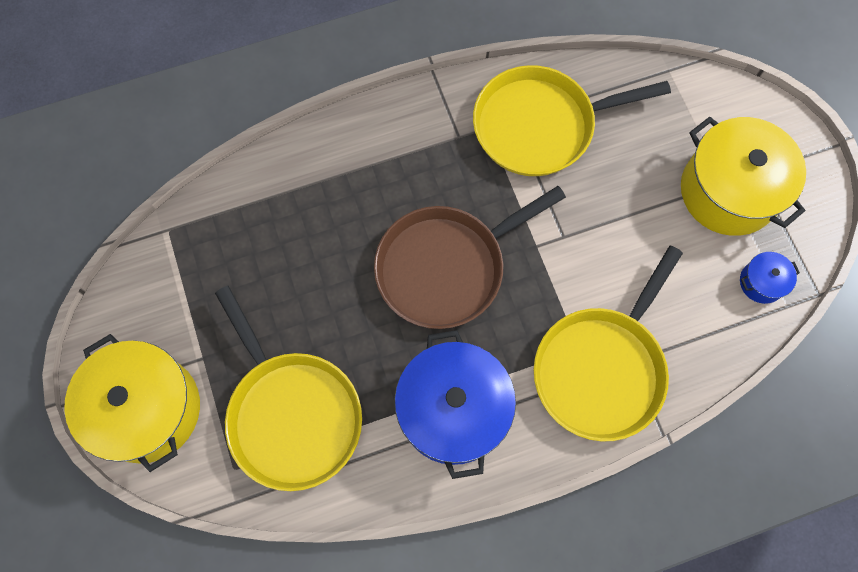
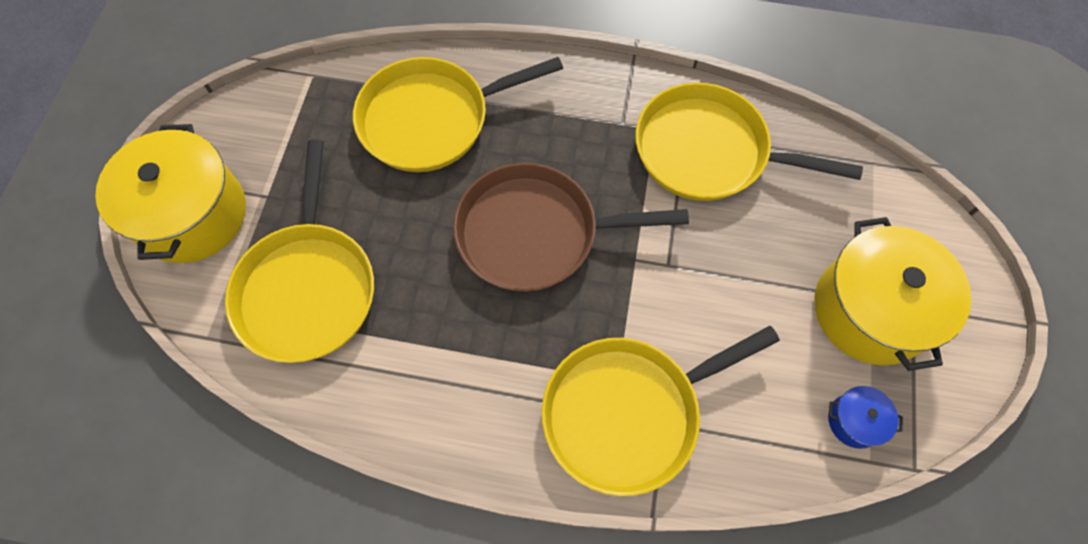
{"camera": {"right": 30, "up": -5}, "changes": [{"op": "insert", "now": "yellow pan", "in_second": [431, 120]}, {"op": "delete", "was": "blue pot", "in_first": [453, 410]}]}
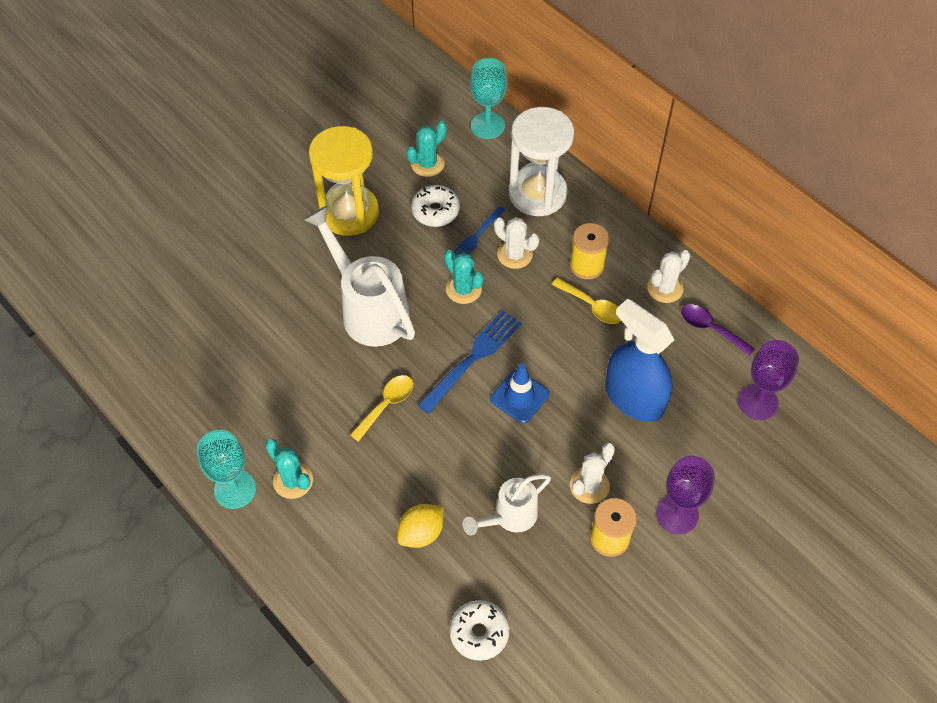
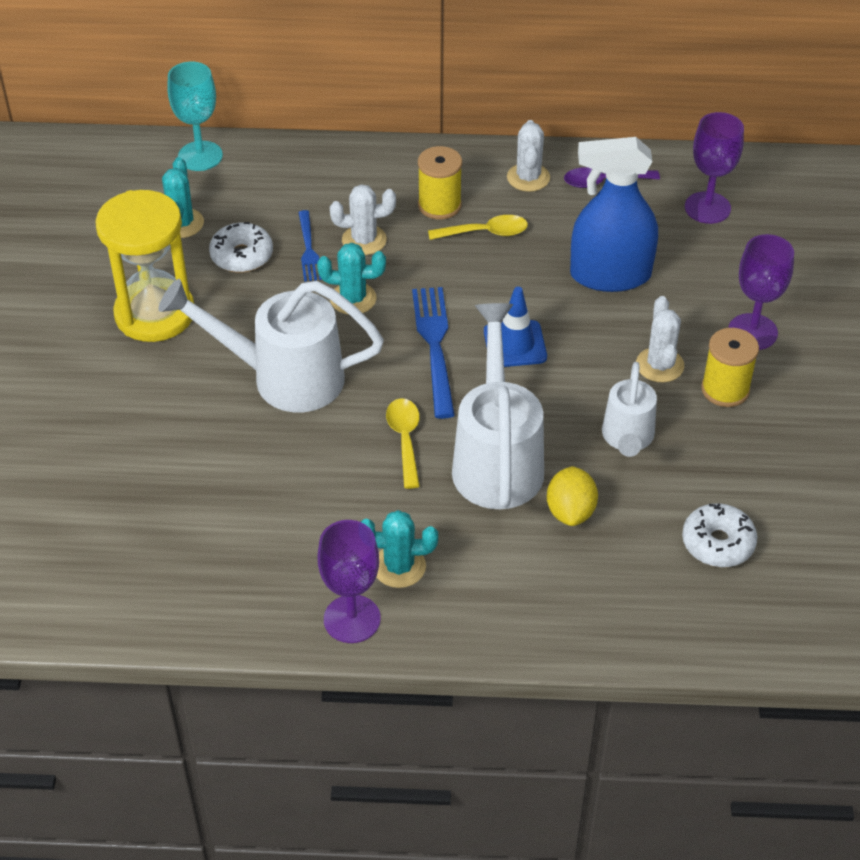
{"camera": {"right": -45, "up": -10}, "changes": [{"op": "recolor", "was": "turquoise goblet", "now": "purple goblet", "in_first": [235, 489], "in_second": [352, 619]}, {"op": "insert", "now": "white watering can", "in_second": [497, 459]}, {"op": "delete", "was": "white hourglass", "in_first": [537, 193]}]}
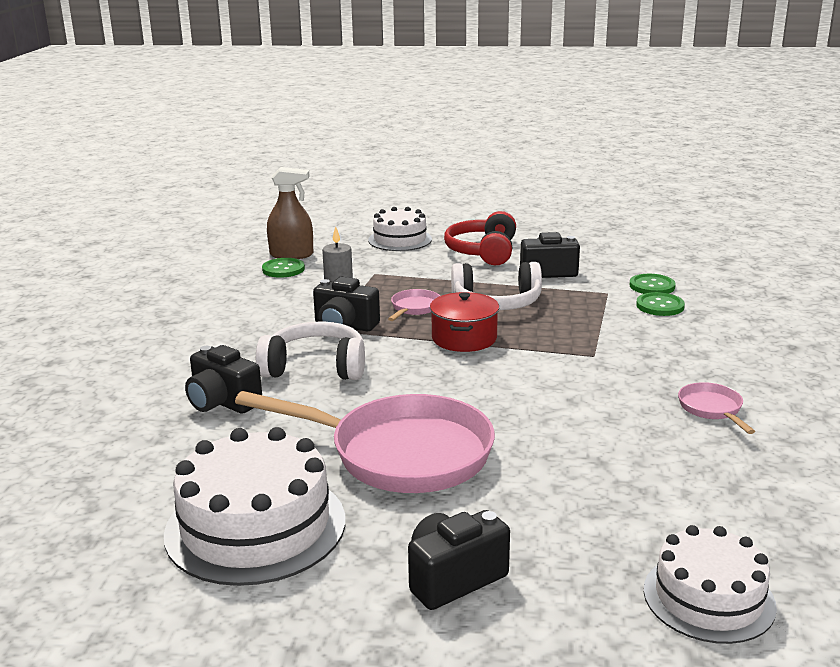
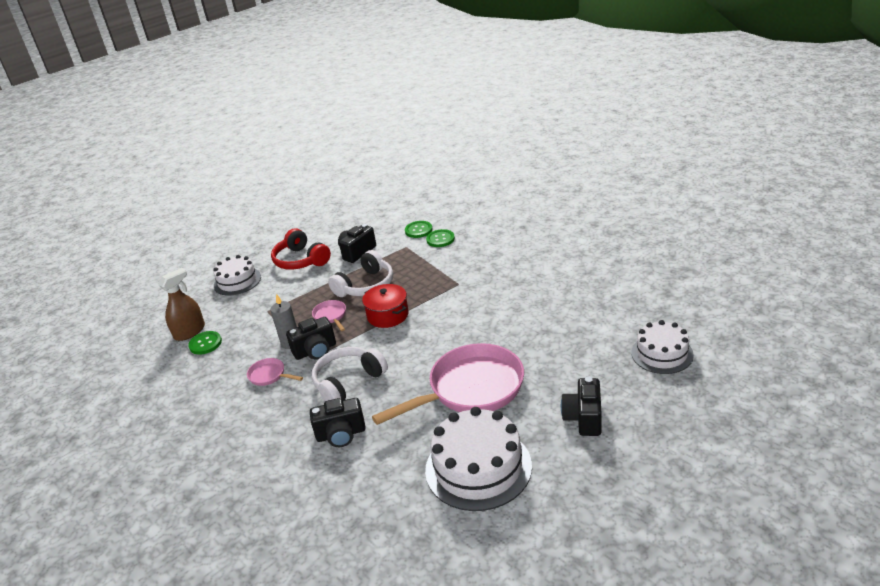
{"camera": {"right": -45, "up": 10}, "changes": [{"op": "move", "was": "pink pan", "in_first": [712, 409], "in_second": [269, 375]}]}
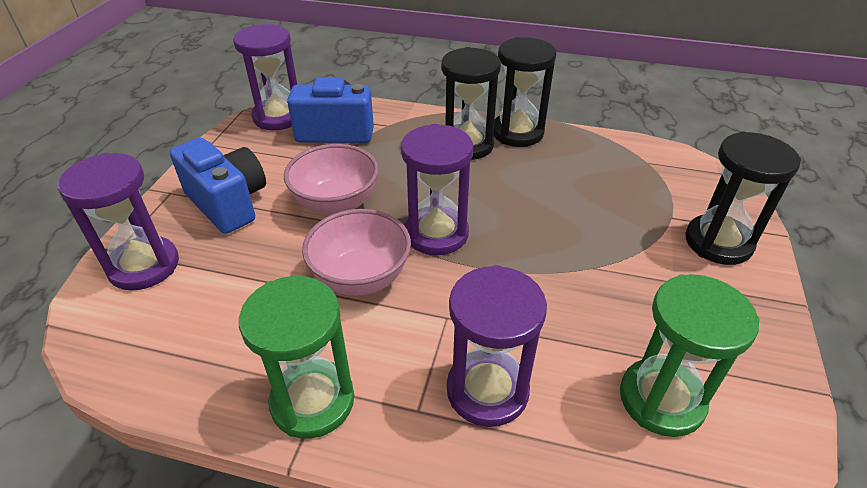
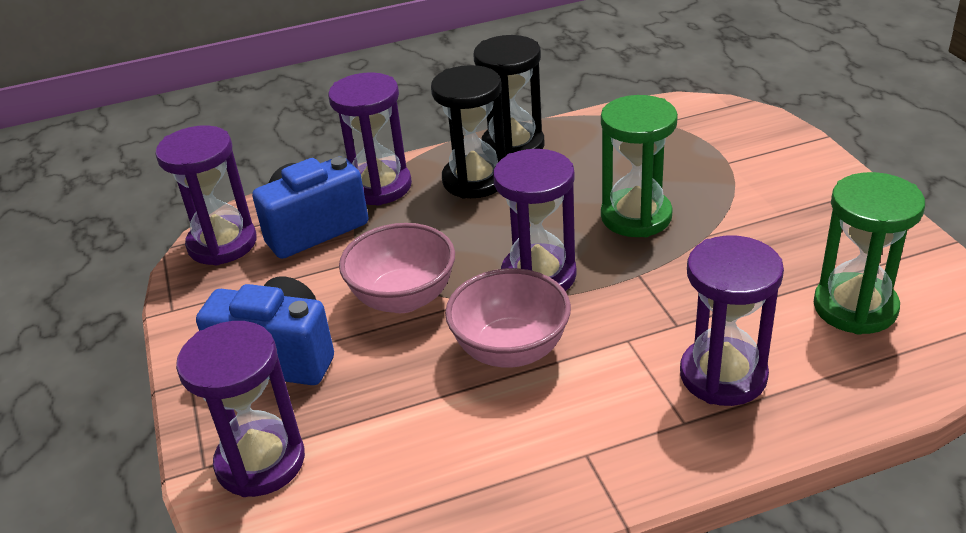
{"camera": {"right": -30, "up": -5}, "changes": [{"op": "insert", "now": "purple hourglass", "in_second": [379, 186]}, {"op": "move", "was": "green hourglass", "in_first": [312, 401], "in_second": [636, 216]}, {"op": "delete", "was": "black hourglass", "in_first": [718, 242]}]}
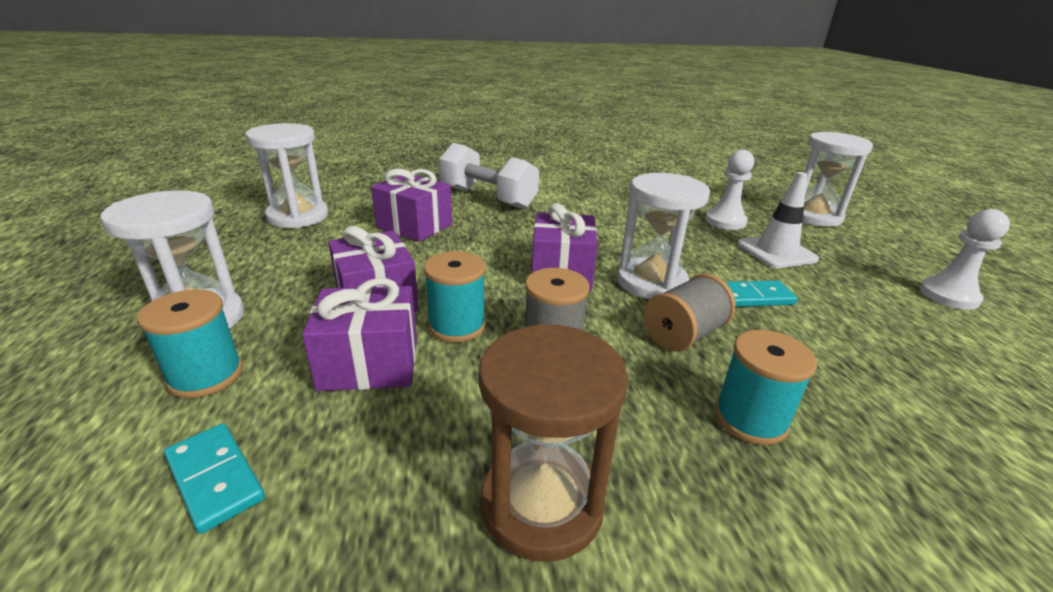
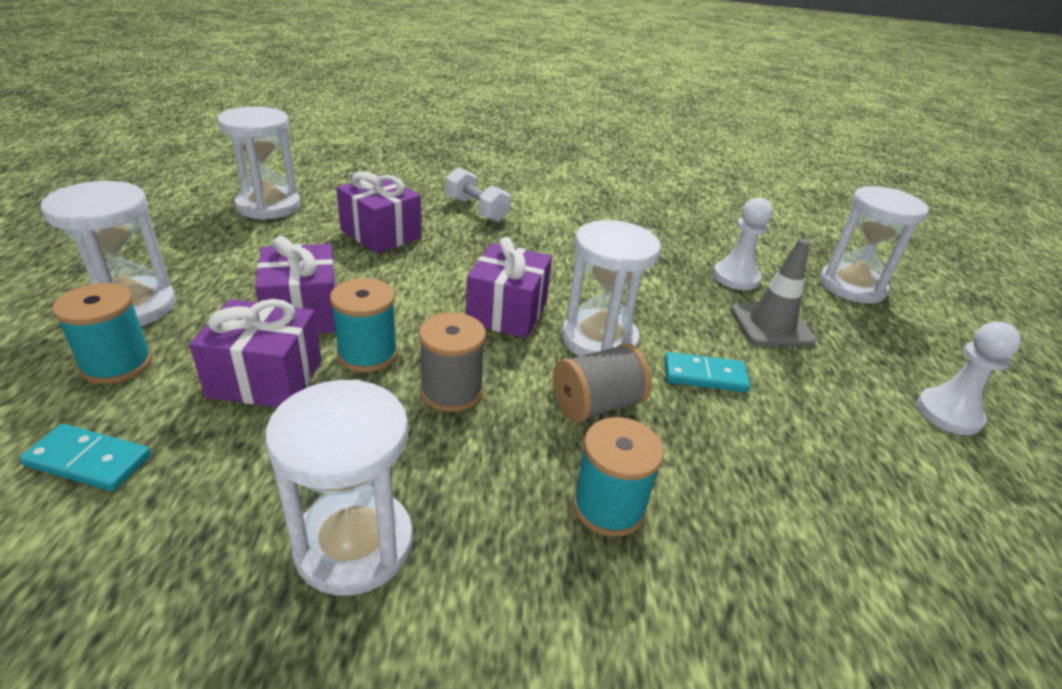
{"camera": {"right": 10, "up": 5}, "changes": [{"op": "rotate", "was": "turquoise domino", "in_first": [214, 478], "in_second": [88, 461], "clockwise": -45}, {"op": "recolor", "was": "brown hourglass", "now": "white hourglass", "in_first": [542, 504], "in_second": [354, 544]}, {"op": "resize", "was": "white dumbbell", "in_first": [488, 198], "in_second": [477, 210], "ratio": 0.65}, {"op": "recolor", "was": "white traffic cone", "now": "grey traffic cone", "in_first": [776, 252], "in_second": [771, 325]}]}
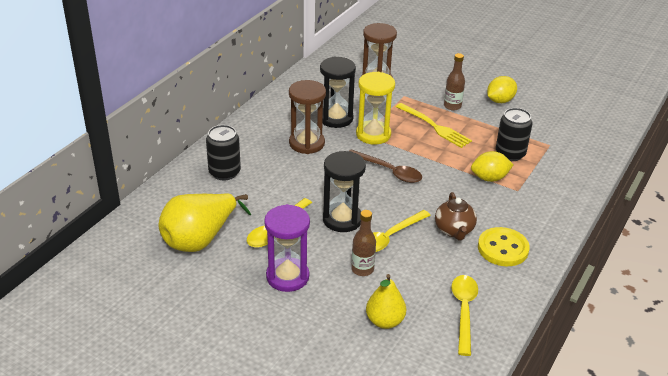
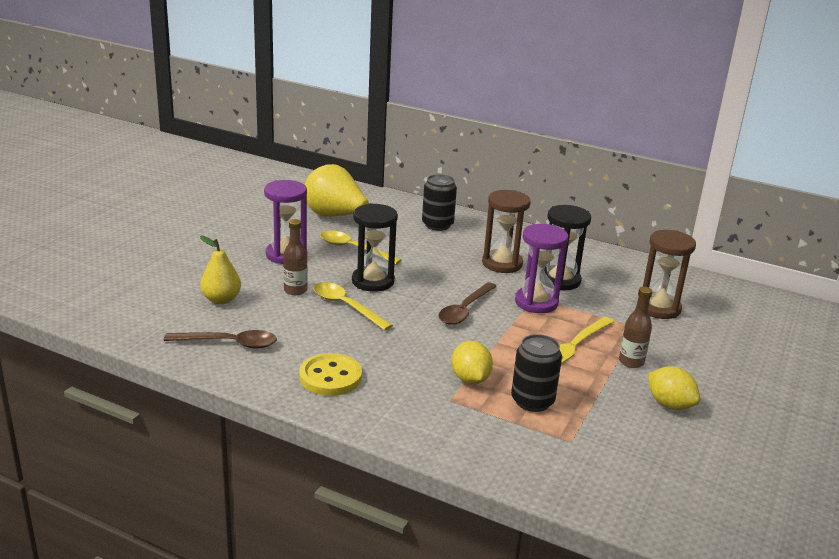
{"camera": {"right": 85, "up": -10}, "changes": [{"op": "recolor", "was": "yellow spoon", "now": "brown spoon", "in_first": [464, 311], "in_second": [229, 343]}, {"op": "recolor", "was": "yellow hourglass", "now": "purple hourglass", "in_first": [373, 134], "in_second": [536, 302]}, {"op": "delete", "was": "brown teapot", "in_first": [454, 230]}]}
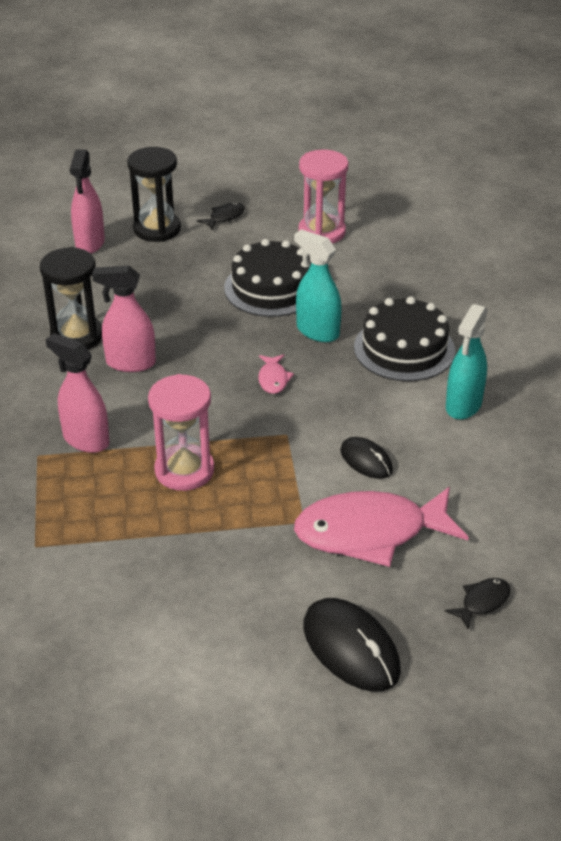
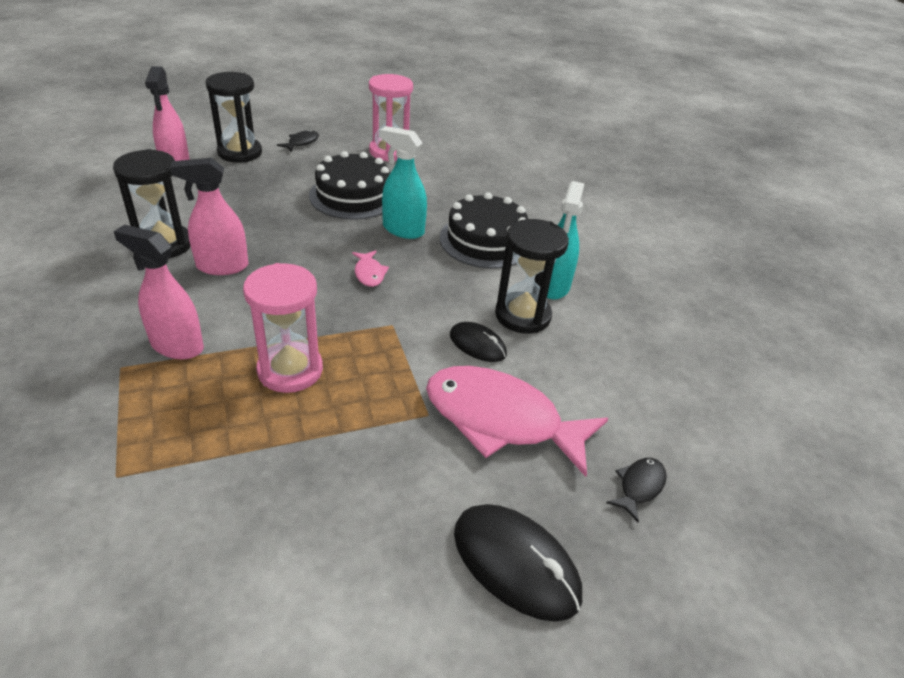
{"camera": {"right": -15, "up": 0}, "changes": [{"op": "rotate", "was": "pink fish", "in_first": [370, 532], "in_second": [501, 420], "clockwise": 45}, {"op": "insert", "now": "black hourglass", "in_second": [522, 315]}]}
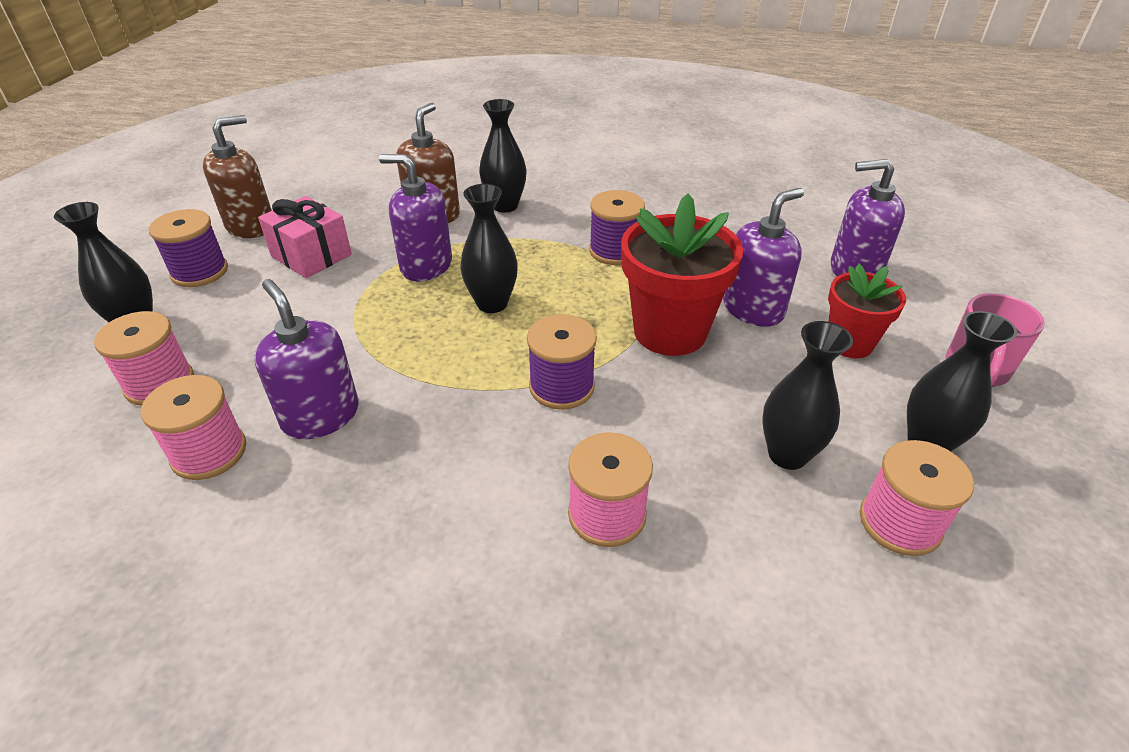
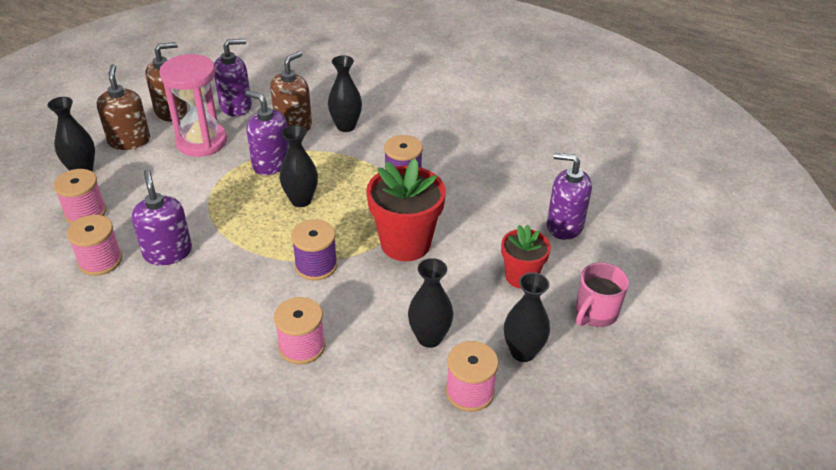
{"camera": {"right": 15, "up": 0}, "changes": [{"op": "replace", "was": "purple spool", "now": "brown soap dispenser", "in_first": [200, 272], "in_second": [129, 141]}, {"op": "replace", "was": "pink gift", "now": "pink hourglass", "in_first": [311, 255], "in_second": [201, 142]}, {"op": "move", "was": "purple soap dispenser", "in_first": [753, 309], "in_second": [236, 106]}]}
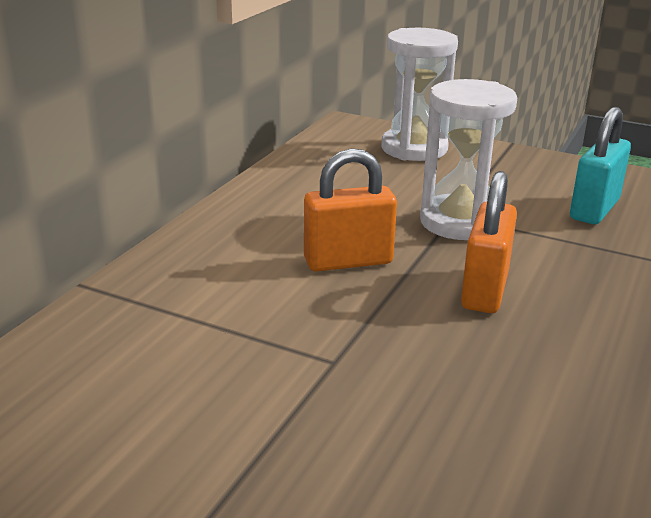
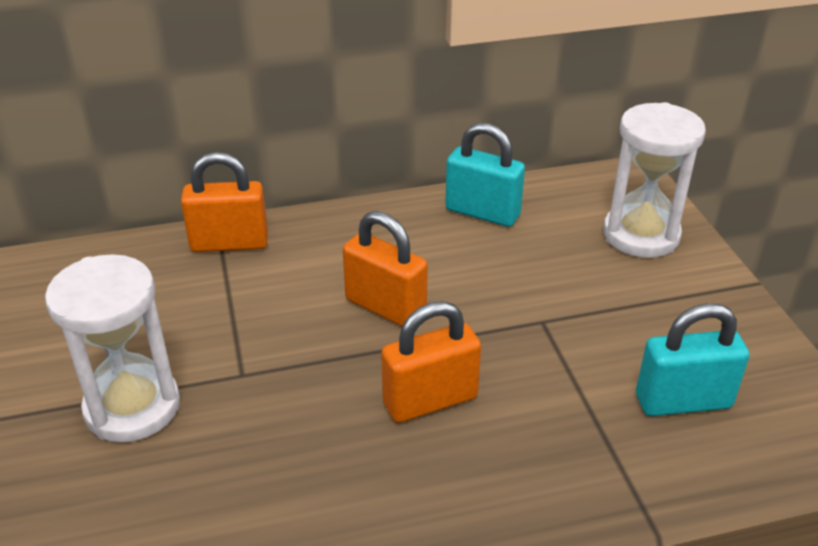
{"camera": {"right": 50, "up": 10}, "changes": [{"op": "move", "was": "white hourglass", "in_first": [459, 222], "in_second": [132, 407]}, {"op": "insert", "now": "orange padlock", "in_second": [229, 243]}, {"op": "insert", "now": "turquoise padlock", "in_second": [482, 212]}]}
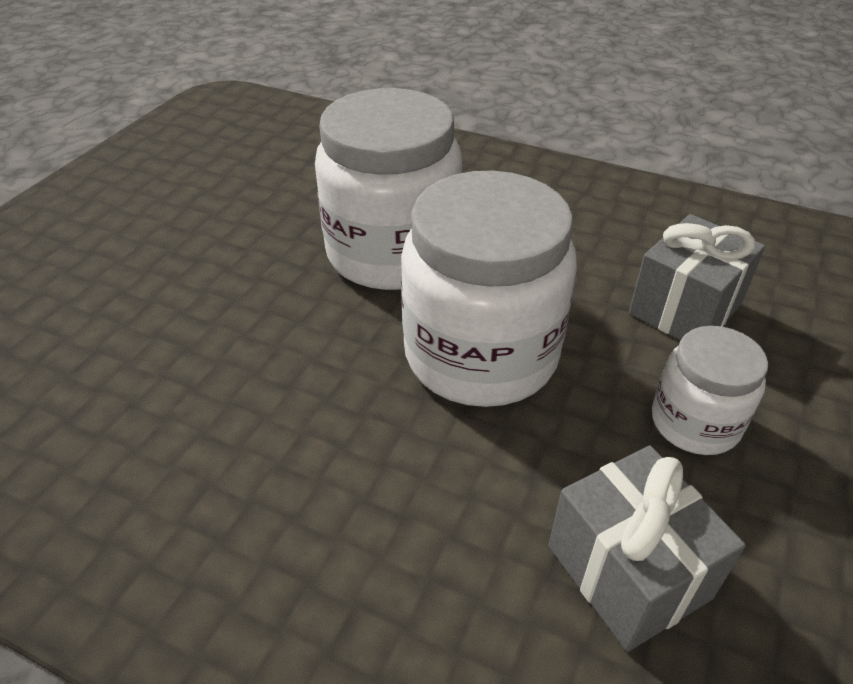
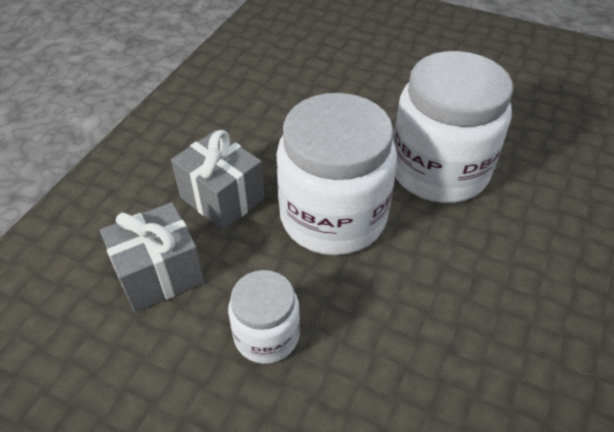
{"camera": {"right": 90, "up": 5}, "changes": [{"op": "move", "was": "grey gift", "in_first": [685, 308], "in_second": [222, 198]}]}
